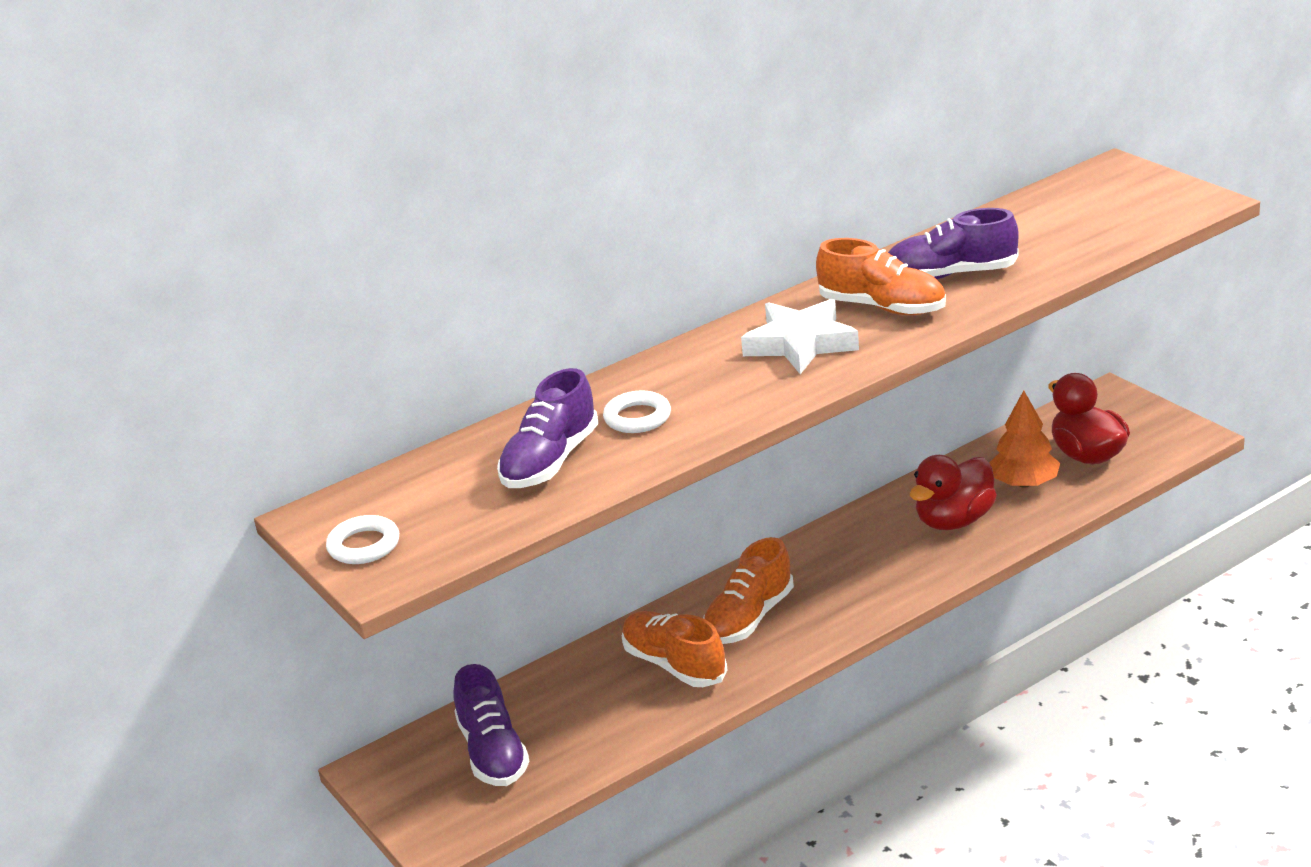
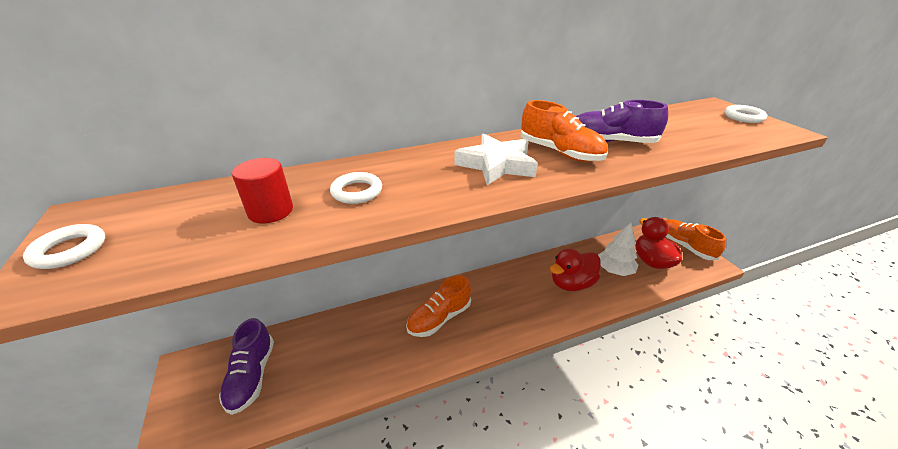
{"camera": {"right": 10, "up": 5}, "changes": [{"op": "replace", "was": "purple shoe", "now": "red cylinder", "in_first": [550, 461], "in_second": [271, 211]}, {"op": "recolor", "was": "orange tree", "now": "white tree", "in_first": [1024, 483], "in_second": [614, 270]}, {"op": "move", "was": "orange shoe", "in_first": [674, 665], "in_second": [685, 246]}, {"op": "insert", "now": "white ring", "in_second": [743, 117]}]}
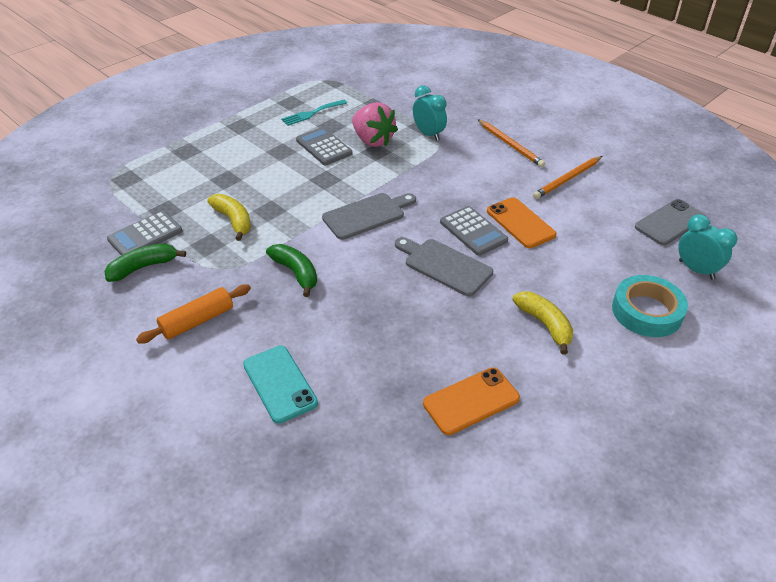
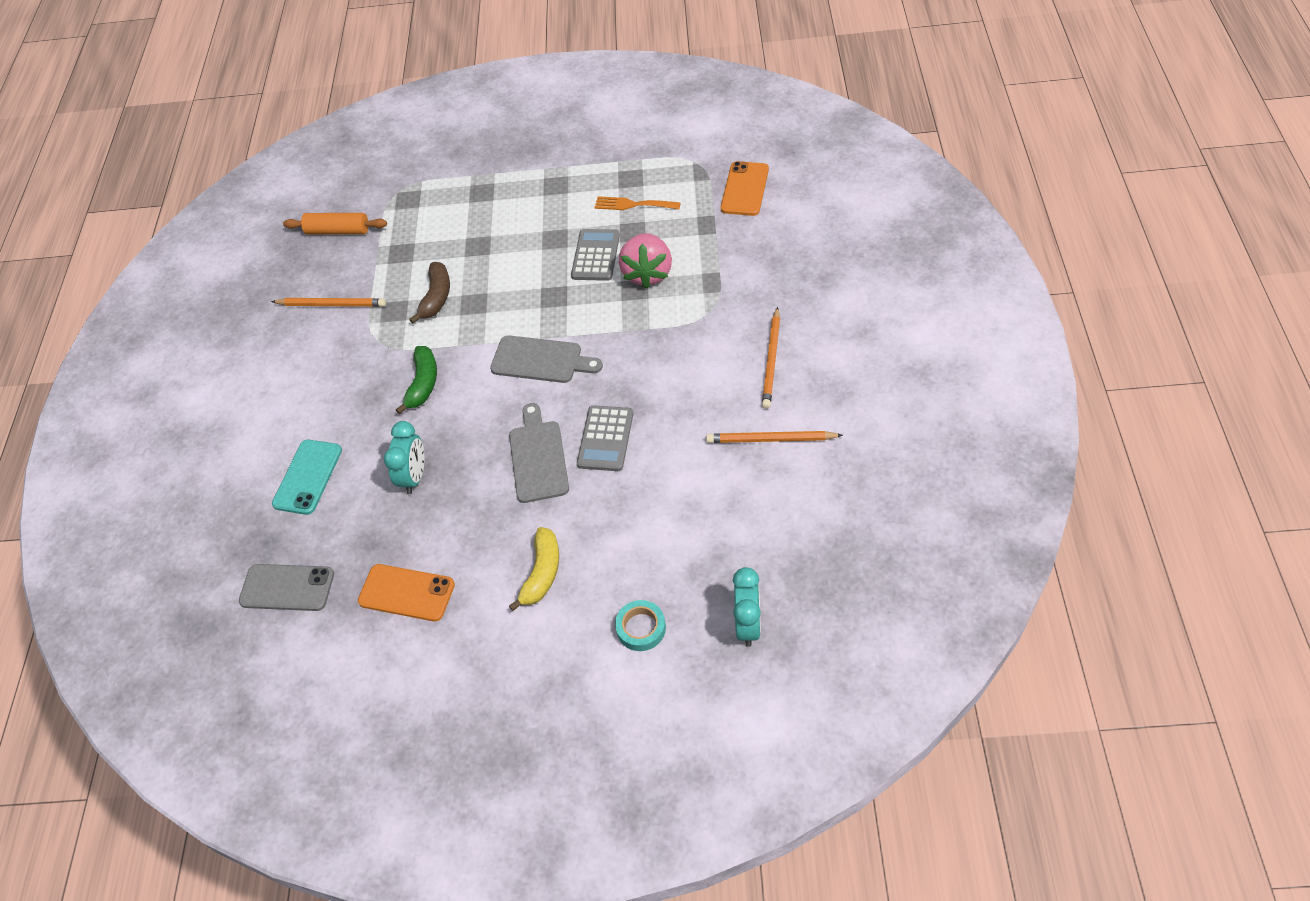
{"camera": {"right": 50, "up": 10}, "changes": [{"op": "move", "was": "grey phone", "in_first": [670, 222], "in_second": [287, 588]}, {"op": "replace", "was": "green banana", "now": "orange pencil", "in_first": [143, 267], "in_second": [332, 304]}, {"op": "move", "was": "orange rolling pin", "in_first": [197, 321], "in_second": [338, 231]}, {"op": "move", "was": "turquoise clock", "in_first": [428, 134], "in_second": [414, 477]}, {"op": "recolor", "was": "yellow banana", "now": "brown banana", "in_first": [233, 221], "in_second": [436, 297]}, {"op": "recolor", "was": "turquoise fork", "now": "orange fork", "in_first": [312, 113], "in_second": [633, 204]}, {"op": "resize", "was": "turquoise tape", "in_first": [646, 311], "in_second": [641, 628], "ratio": 0.62}, {"op": "move", "was": "orange phone", "in_first": [520, 223], "in_second": [745, 189]}, {"op": "delete", "was": "grey calculator", "in_first": [145, 235]}]}
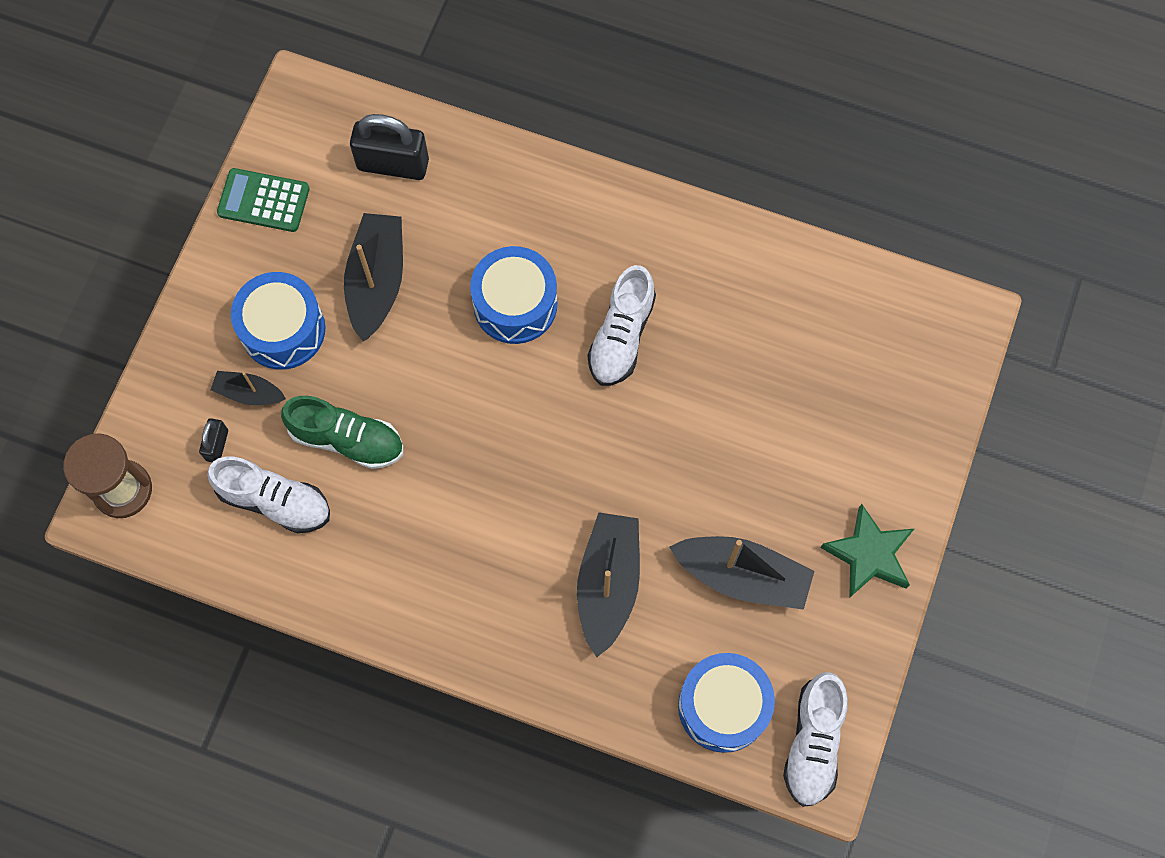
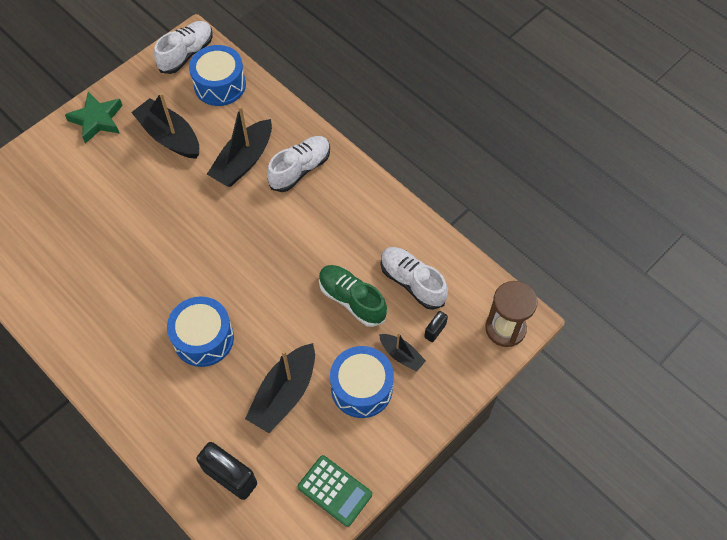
{"camera": {"right": -155, "up": -10}, "changes": [{"op": "move", "was": "white shoe", "in_first": [621, 336], "in_second": [300, 169]}]}
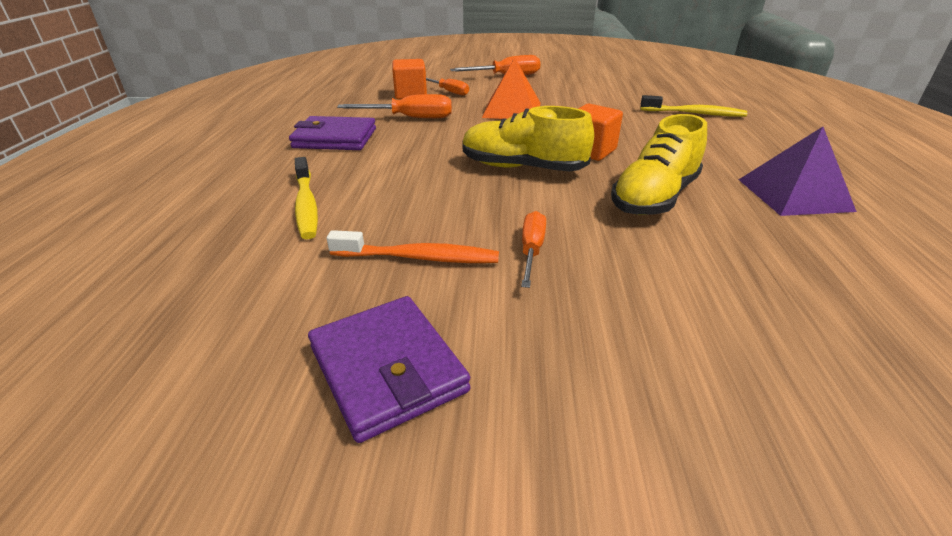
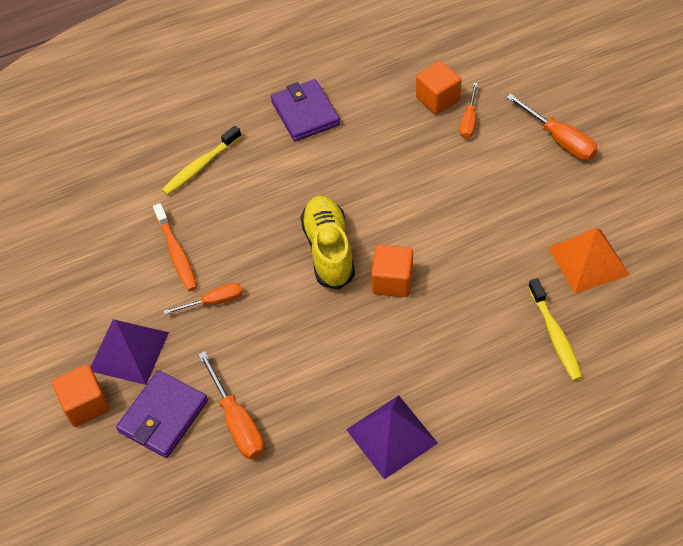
{"camera": {"right": 65, "up": 20}, "changes": [{"op": "insert", "now": "orange cube", "in_second": [86, 404]}, {"op": "insert", "now": "purple pyramid", "in_second": [129, 351]}, {"op": "move", "was": "purple wallet", "in_first": [387, 369], "in_second": [163, 416]}, {"op": "move", "was": "orange screwdriver", "in_first": [410, 118], "in_second": [237, 421]}, {"op": "move", "was": "orange pyramid", "in_first": [512, 110], "in_second": [588, 261]}, {"op": "delete", "was": "yellow shoe", "in_first": [654, 198]}]}
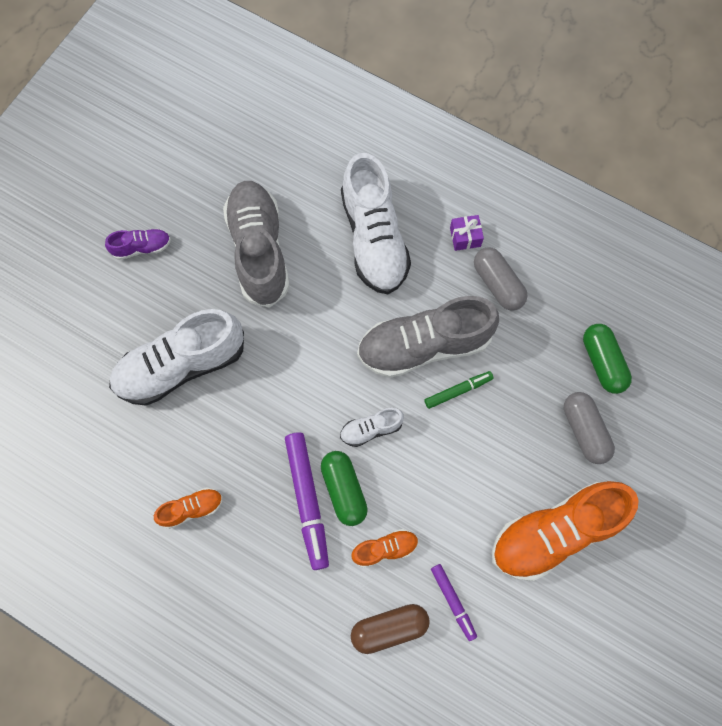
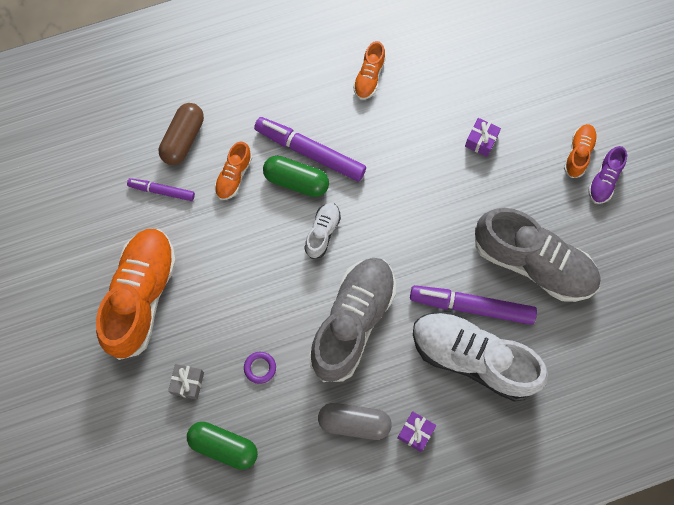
{"camera": {"right": 130, "up": 0}, "changes": [{"op": "replace", "was": "grey capsule", "now": "grey gift", "in_first": [584, 430], "in_second": [188, 383]}, {"op": "insert", "now": "purple ring", "in_second": [260, 368]}, {"op": "insert", "now": "purple marker", "in_second": [471, 306]}, {"op": "replace", "was": "white shoe", "now": "purple gift", "in_first": [181, 366], "in_second": [481, 141]}, {"op": "insert", "now": "orange shoe", "in_second": [578, 153]}, {"op": "delete", "was": "green marker", "in_first": [458, 391]}]}
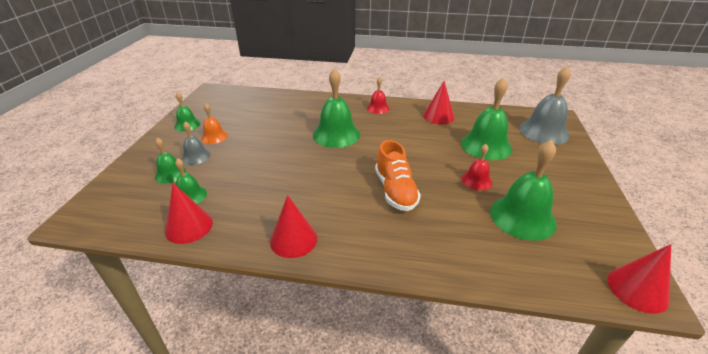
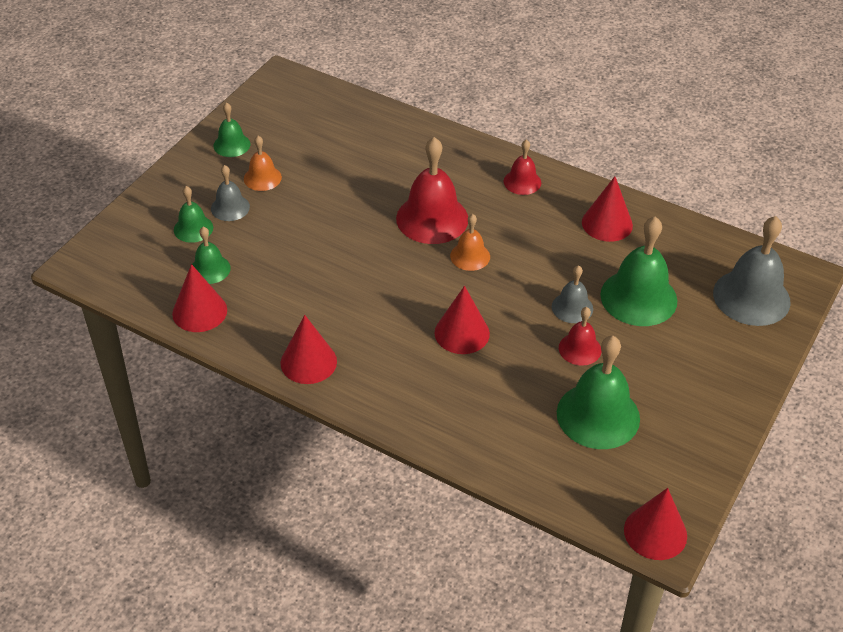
{"camera": {"right": 20, "up": 10}, "changes": [{"op": "recolor", "was": "green bell", "now": "red bell", "in_first": [336, 134], "in_second": [432, 218]}, {"op": "replace", "was": "orange shoe", "now": "red cone", "in_first": [395, 190], "in_second": [462, 333]}, {"op": "insert", "now": "orange bell", "in_second": [470, 256]}, {"op": "insert", "now": "grey bell", "in_second": [572, 307]}]}
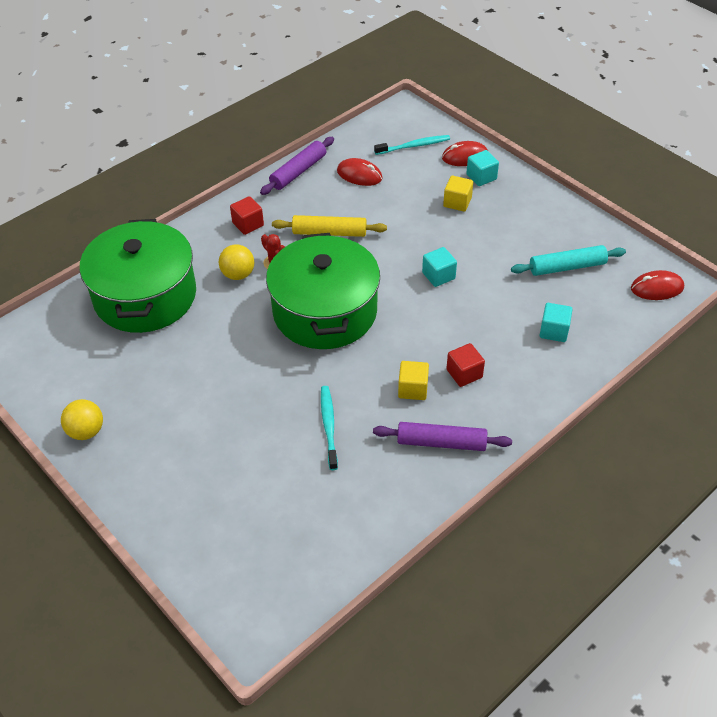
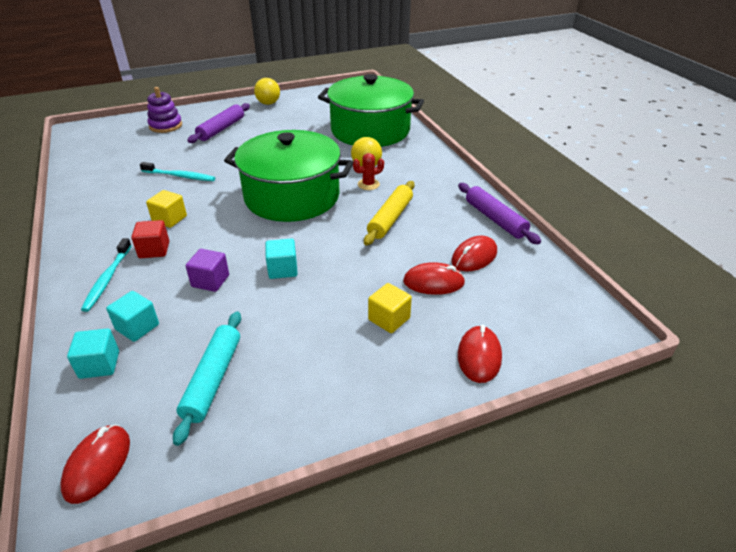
{"camera": {"right": 110, "up": -10}, "changes": [{"op": "move", "was": "turquoise cube", "in_first": [481, 177], "in_second": [99, 364]}, {"op": "move", "was": "turquoise toothbrush", "in_first": [414, 146], "in_second": [107, 279]}, {"op": "insert", "now": "purple stacking toy", "in_second": [165, 126]}, {"op": "insert", "now": "purple cube", "in_second": [210, 281]}, {"op": "move", "was": "purple rolling pin", "in_first": [441, 443], "in_second": [221, 129]}, {"op": "insert", "now": "red mouse", "in_second": [433, 282]}, {"op": "delete", "was": "red cube", "in_first": [248, 224]}]}
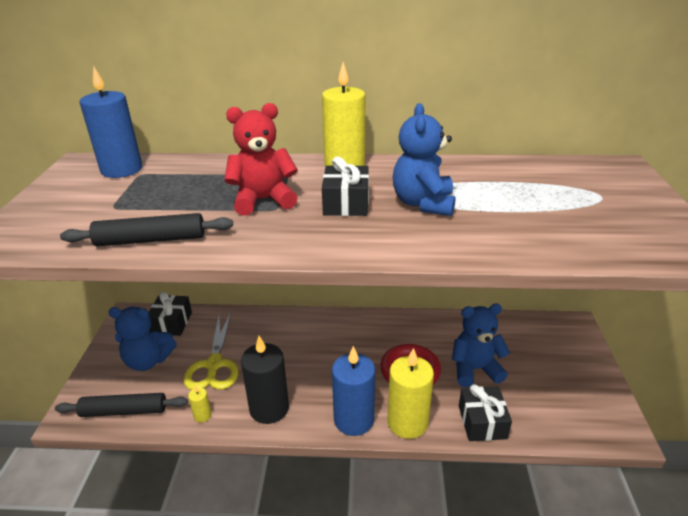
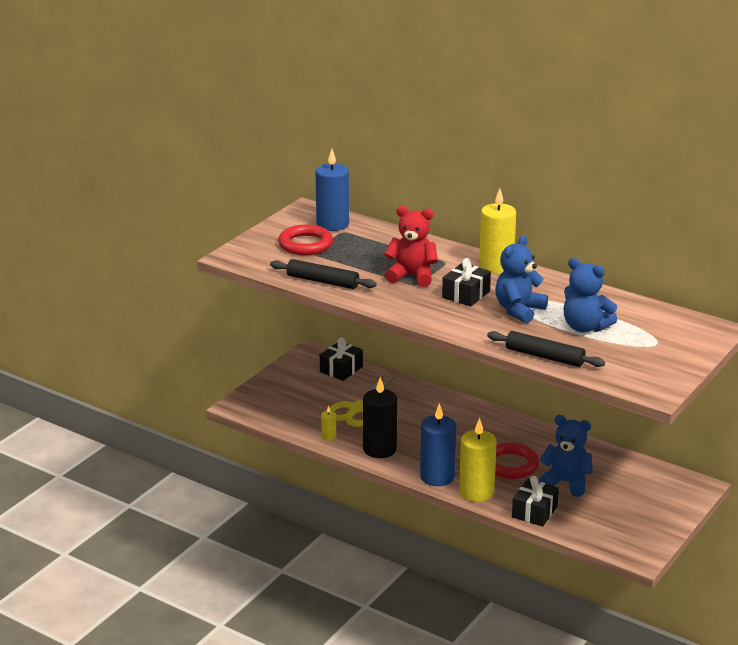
{"camera": {"right": 30, "up": -5}, "changes": [{"op": "insert", "now": "red ring", "in_second": [305, 244]}, {"op": "move", "was": "black rolling pin", "in_first": [124, 411], "in_second": [545, 356]}, {"op": "move", "was": "blue teddy bear", "in_first": [148, 361], "in_second": [585, 327]}]}
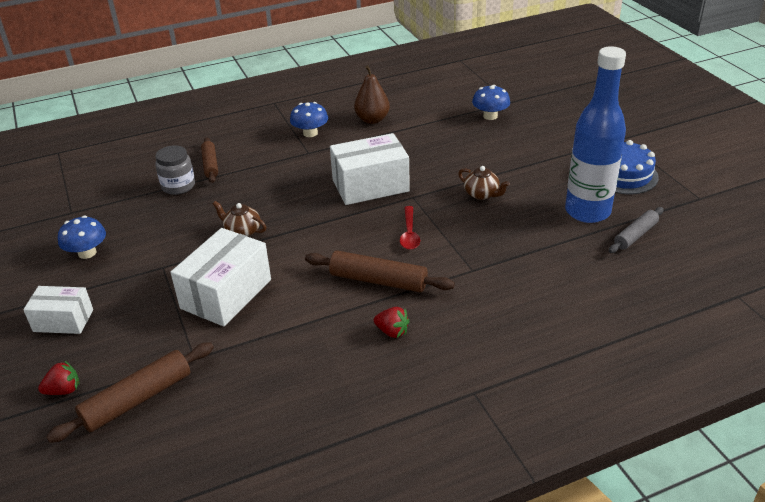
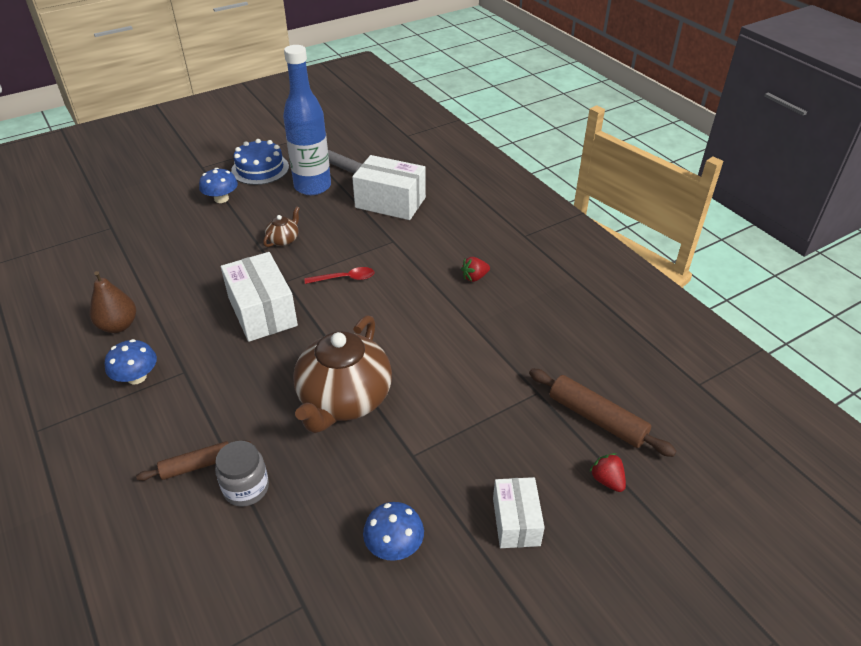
{"camera": {"right": -100, "up": 5}, "changes": [{"op": "move", "was": "blue mushroom", "in_first": [490, 116], "in_second": [221, 199]}, {"op": "resize", "was": "brown teapot", "in_first": [242, 231], "in_second": [344, 400], "ratio": 2.31}, {"op": "move", "was": "white box", "in_first": [226, 294], "in_second": [390, 202]}, {"op": "rotate", "was": "red strawberry", "in_first": [392, 332], "in_second": [474, 277], "clockwise": -135}, {"op": "delete", "was": "brown rolling pin", "in_first": [378, 280]}]}
